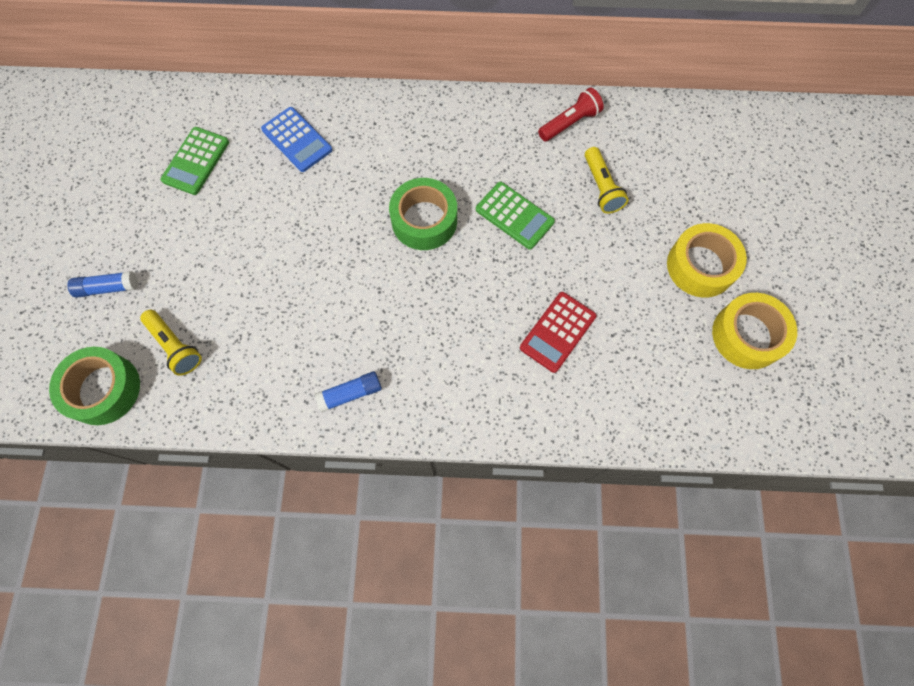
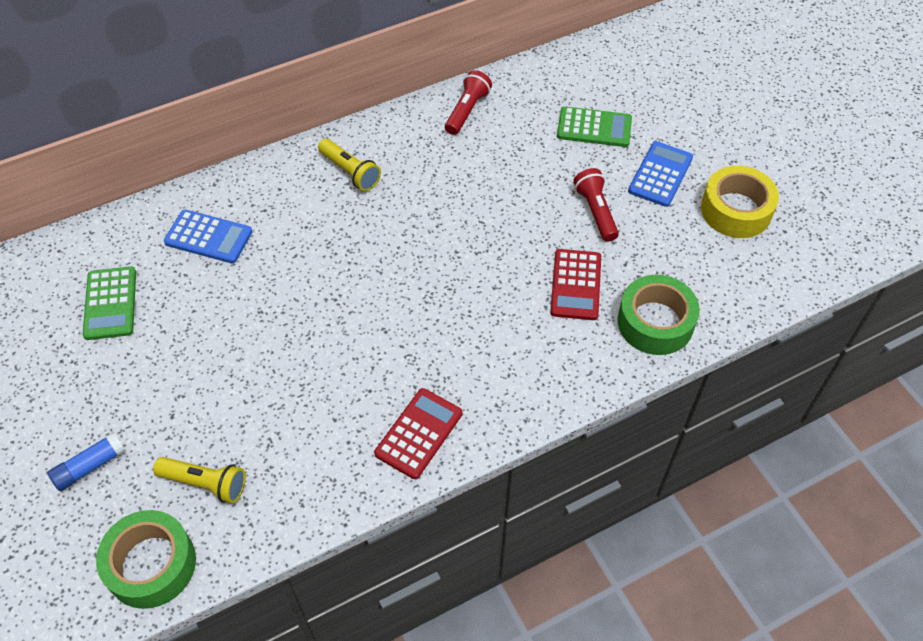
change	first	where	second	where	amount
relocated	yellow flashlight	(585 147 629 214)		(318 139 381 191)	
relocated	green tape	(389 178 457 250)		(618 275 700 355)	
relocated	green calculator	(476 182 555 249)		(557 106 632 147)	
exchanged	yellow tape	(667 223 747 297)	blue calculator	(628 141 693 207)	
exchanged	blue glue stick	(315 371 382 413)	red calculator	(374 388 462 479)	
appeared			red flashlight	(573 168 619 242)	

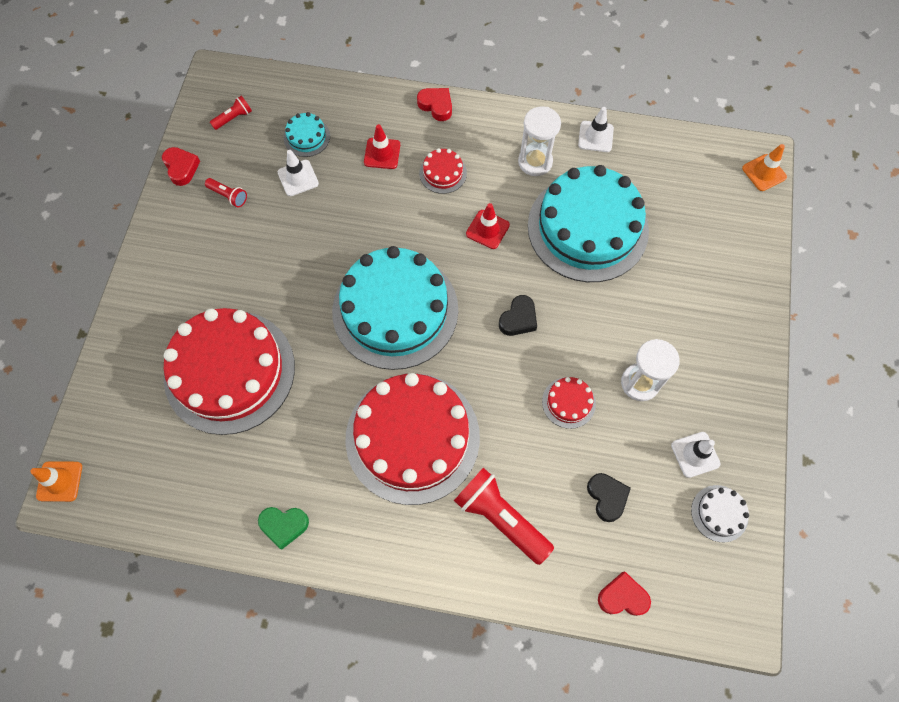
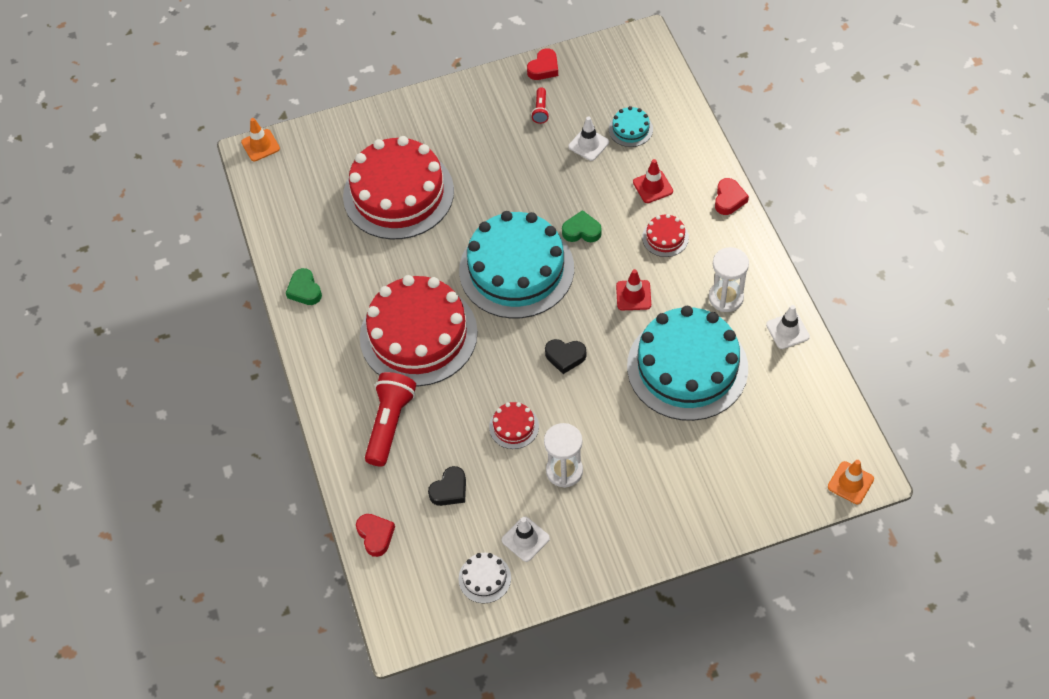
change	first	where	second	where	amount
missing	red flashlight	(210 96 252 130)			
appeared			green heart	(562 210 602 242)	

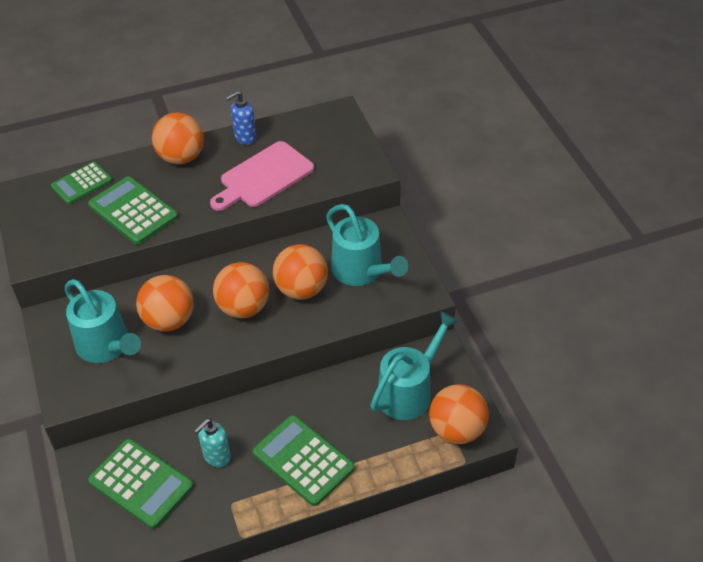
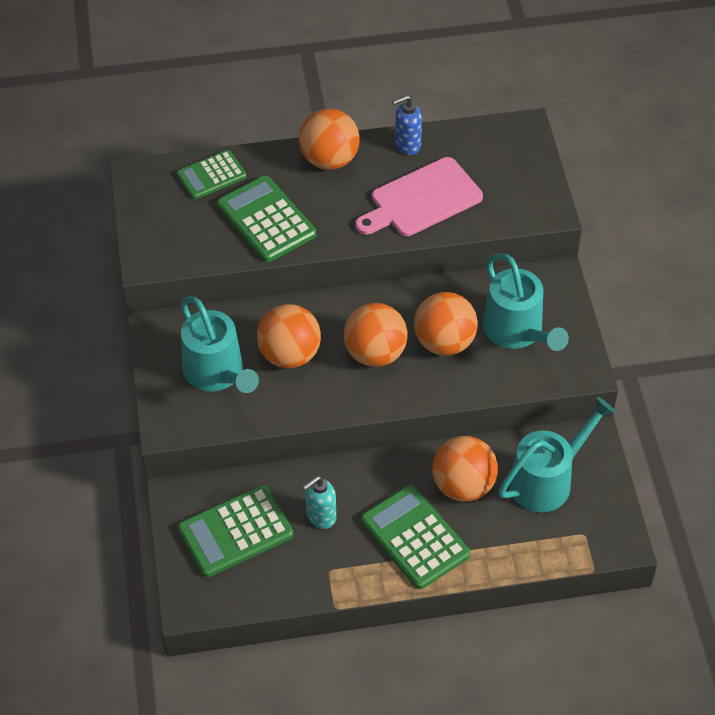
change	first	where	second	where	amount
relocated	orange ball	(429 384 489 444)		(432 436 498 501)	
spun	green calculator	(88 439 193 529)		(178 485 293 577)	105 degrees clockwise

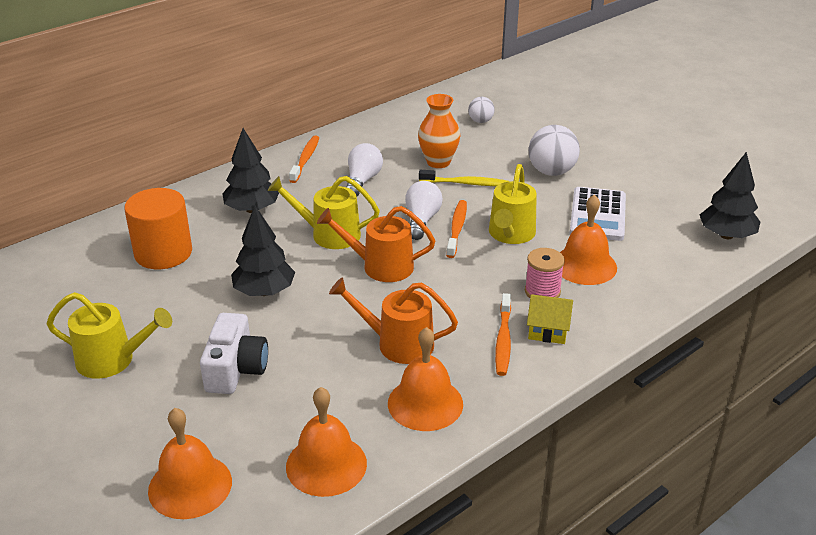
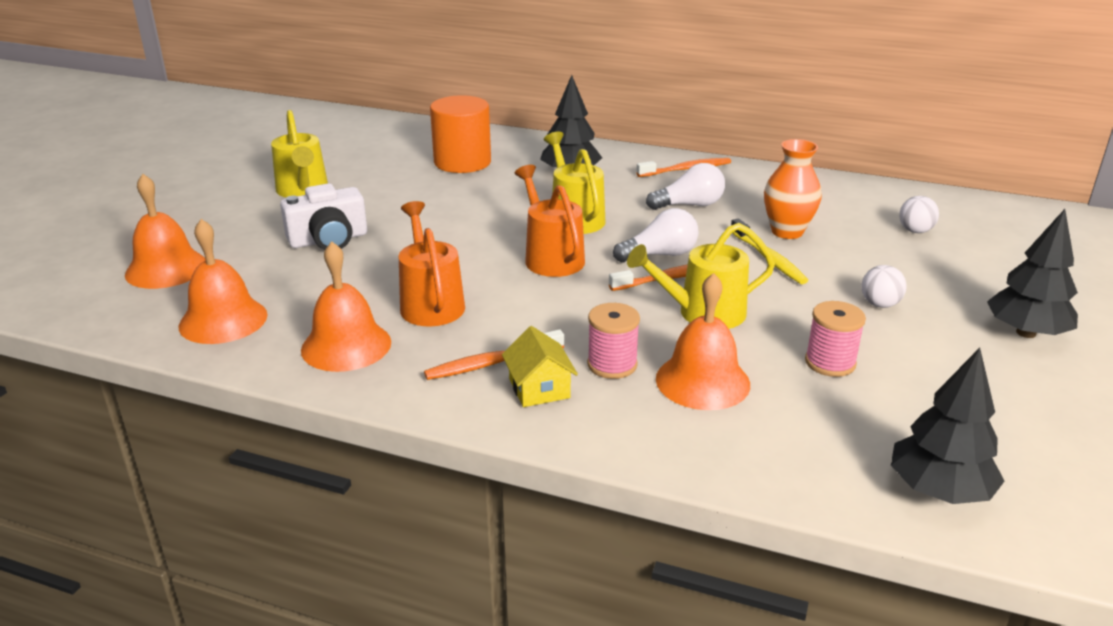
change	first	where	second	where	amount
size	white ball	(528 125 580 176)		(861 265 907 308)	x0.57
exchanged	white calculator	(570 187 626 241)	pink spool	(805 301 866 377)	
relocated	black tree	(231 205 295 296)		(987 209 1078 338)	

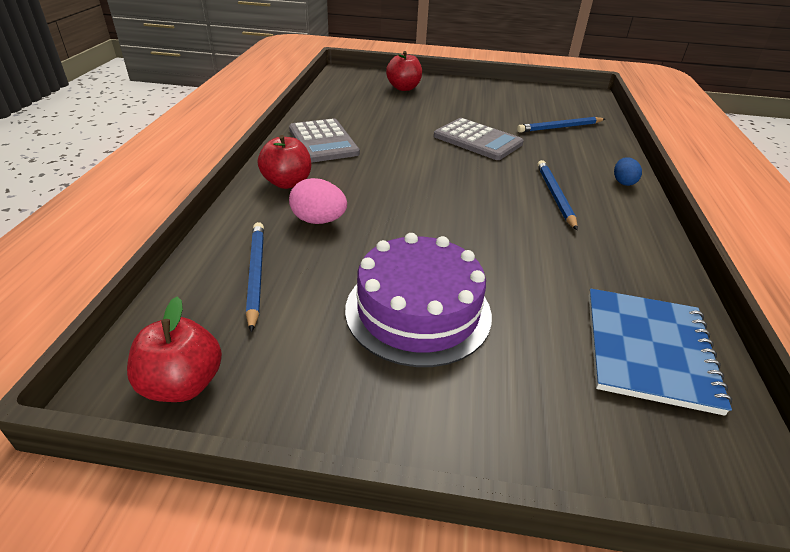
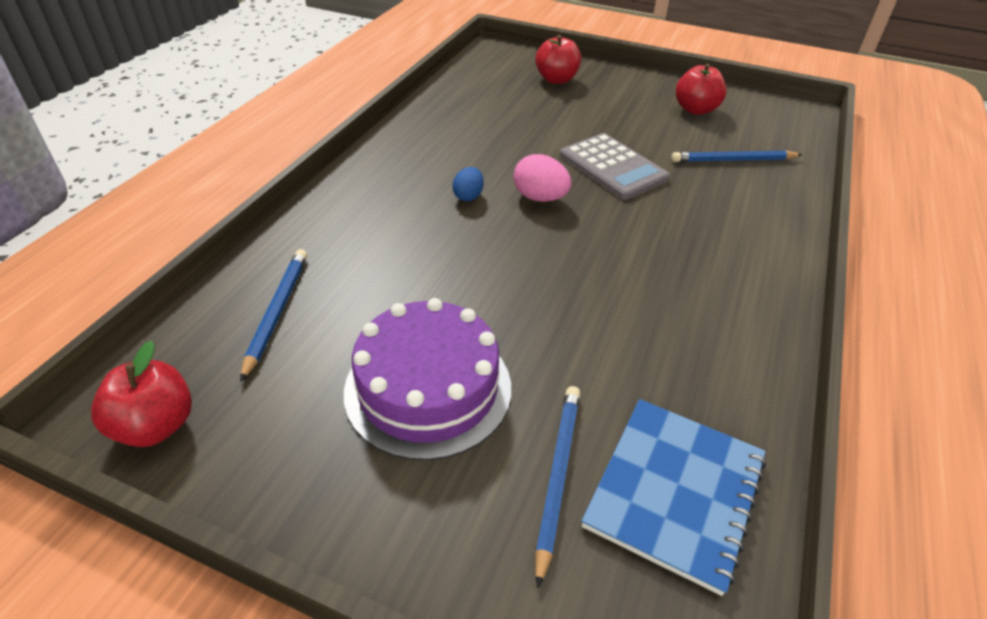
change	first	where	second	where	amount
missing	grey calculator	(289 118 360 163)			
relocated	red apple	(258 135 311 189)		(676 64 726 115)	
relocated	blue egg	(614 157 642 186)		(452 167 484 202)	
relocated	blue pencil	(537 160 578 230)		(535 386 580 589)	
relocated	pink egg	(289 178 347 224)		(513 154 571 202)	

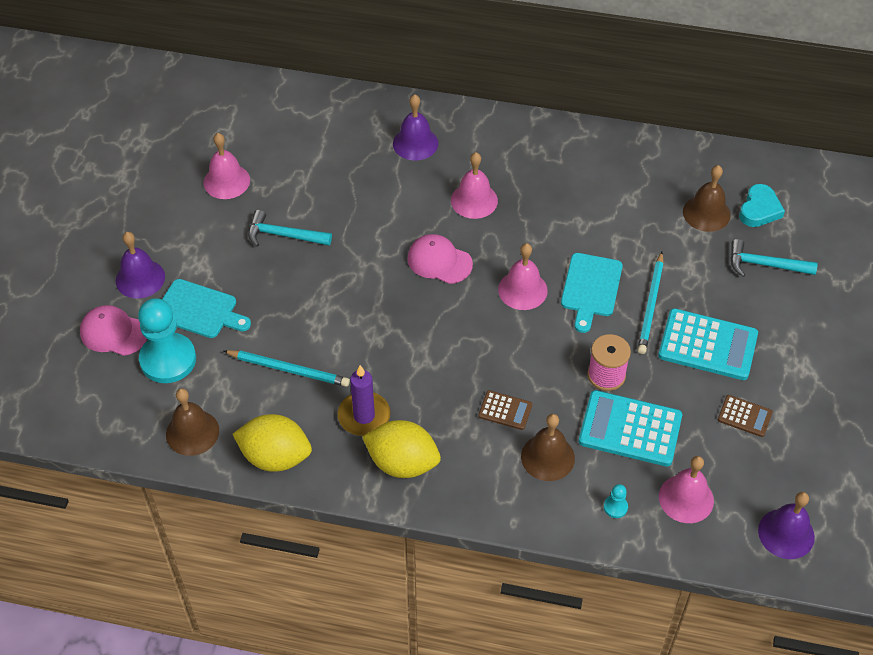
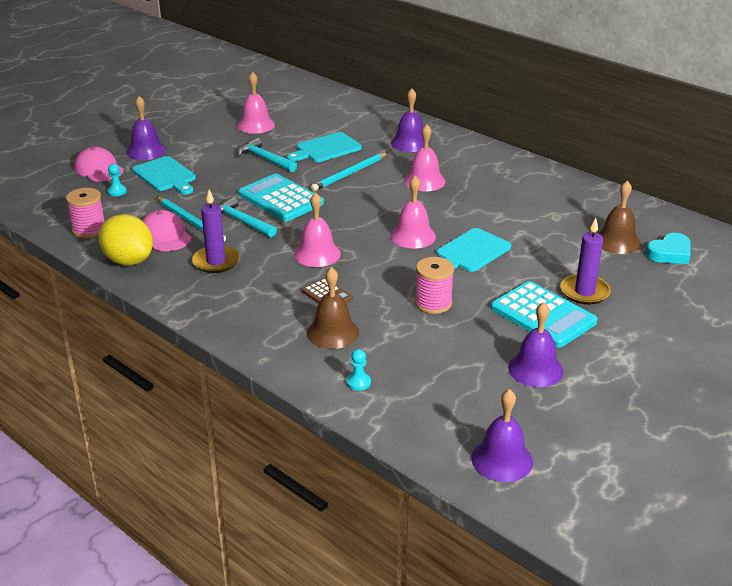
change	first	where	second	where	amount
relocated	pink cap	(407 234 473 284)		(142 210 192 251)	
relocated	turquoise hammer	(730 239 818 277)		(218 197 277 238)	
relocated	turquoise pencil	(638 252 664 354)		(311 152 388 191)	
size	turquoise pawn	(138 298 196 383)		(107 164 127 196)	x0.40
exchanged	brown bell	(166 388 219 456)	pink spool	(66 188 104 238)	
relocated	turquoise calculator	(579 390 682 467)		(238 174 324 221)	
exchanged	brown calculator	(718 395 773 437)	purple bell	(508 302 564 387)	
missing	yellow lemon	(362 420 441 478)			
relocated	pink bell	(659 456 714 523)		(294 192 341 267)	
appeared			turquoise cutting board	(287 132 362 162)	
appeared			purple candle	(560 218 611 305)	

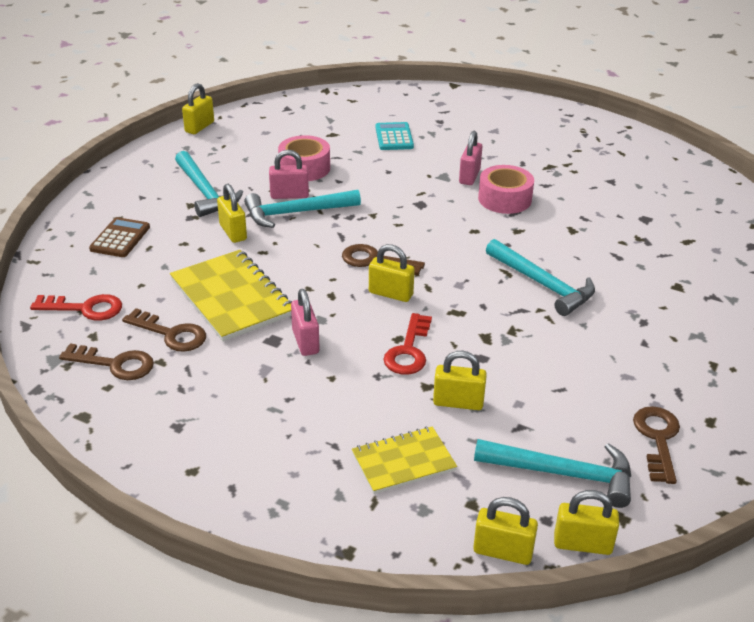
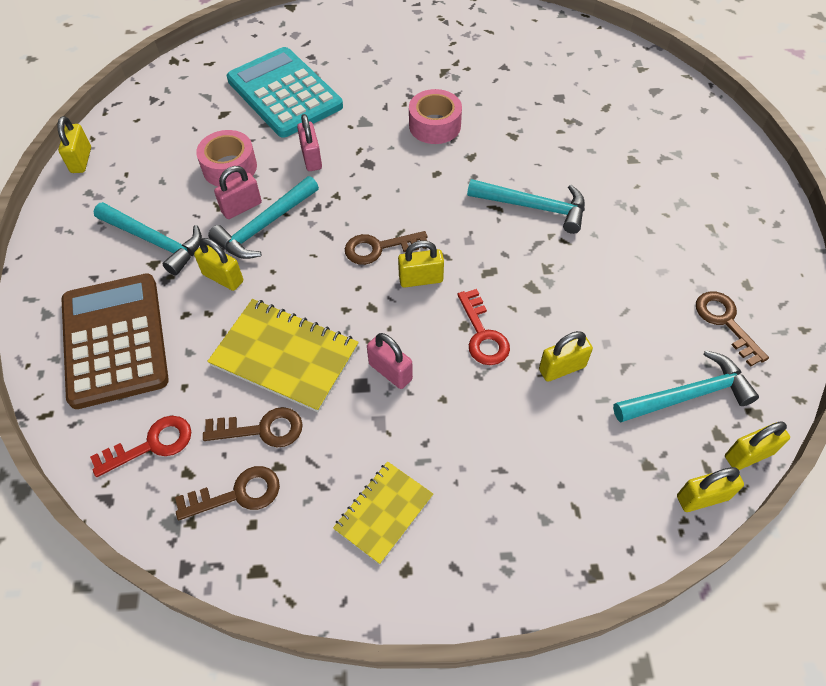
change	first	where	second	where	amount
size	turquoise calculator	(376 122 414 150)		(227 47 343 138)	x2.12
relocated	pink padlock	(459 131 482 185)		(297 114 322 171)	
size	brown calculator	(89 217 150 257)		(62 273 169 409)	x2.12
relocated	yellow notebook	(352 426 457 494)		(333 461 433 564)	

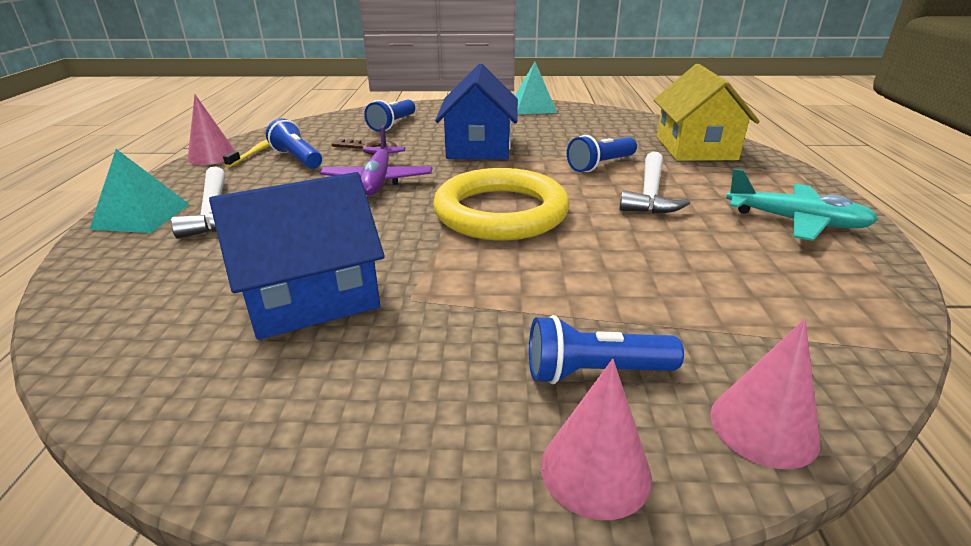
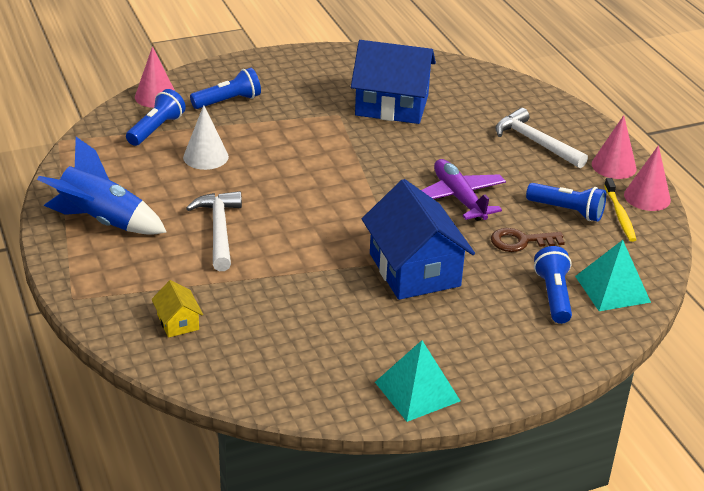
change	first	where	second	where	amount
size	yellow house	(654 64 760 161)		(152 280 203 338)	x0.45
relocated	blue flashlight	(567 135 637 172)		(126 89 186 146)	
relocated	turquoise pyramid	(89 149 190 233)		(575 240 651 311)	
missing	yellow ring	(433 168 570 240)			
exchanged	turquoise plane	(726 168 878 241)	blue rocket	(37 137 167 235)	
spun	blue house	(209 172 385 340)		(351 40 436 124)	60 degrees clockwise
relocated	pink cone	(541 359 652 520)		(592 115 637 179)	
appeared			white cone	(183 105 229 170)	

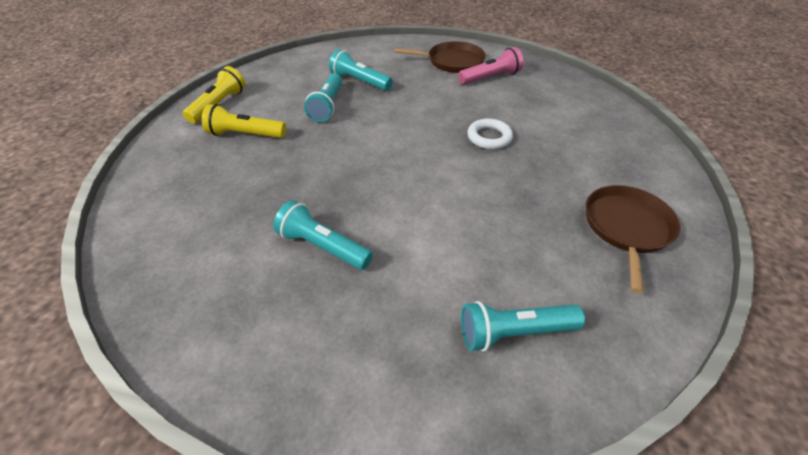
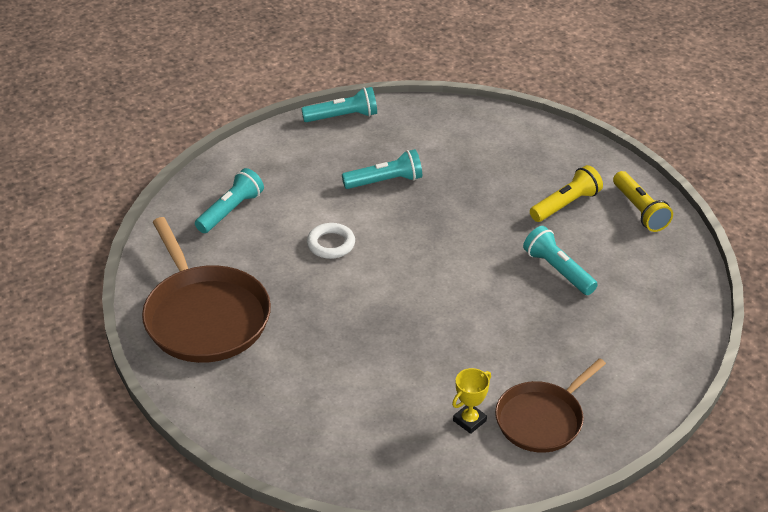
change	first	where	second	where	amount
exchanged	pink flashlight	(458 47 524 85)	yellow trophy	(452 368 491 434)	
relocated	turquoise flashlight	(329 49 393 91)		(301 87 377 122)	
relocated	white ring	(467 118 513 149)		(307 223 355 259)	
size	brown pan	(586 185 680 293)		(142 217 271 363)	x1.56

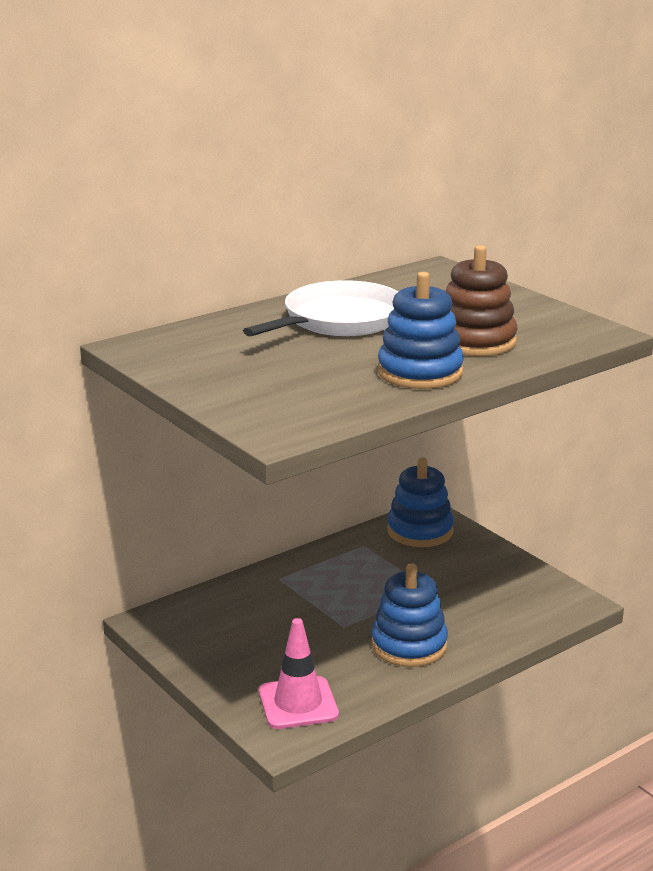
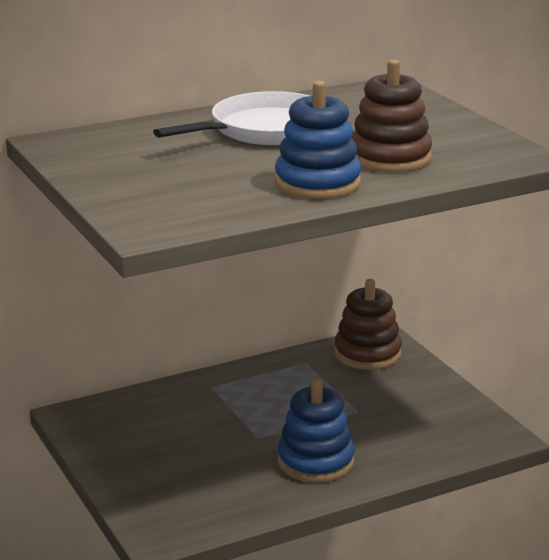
change	first	where	second	where	amount
colour	blue stacking toy	(387 458 454 547)	brown stacking toy	(334 279 402 370)	
missing	pink traffic cone	(259 618 339 729)			

